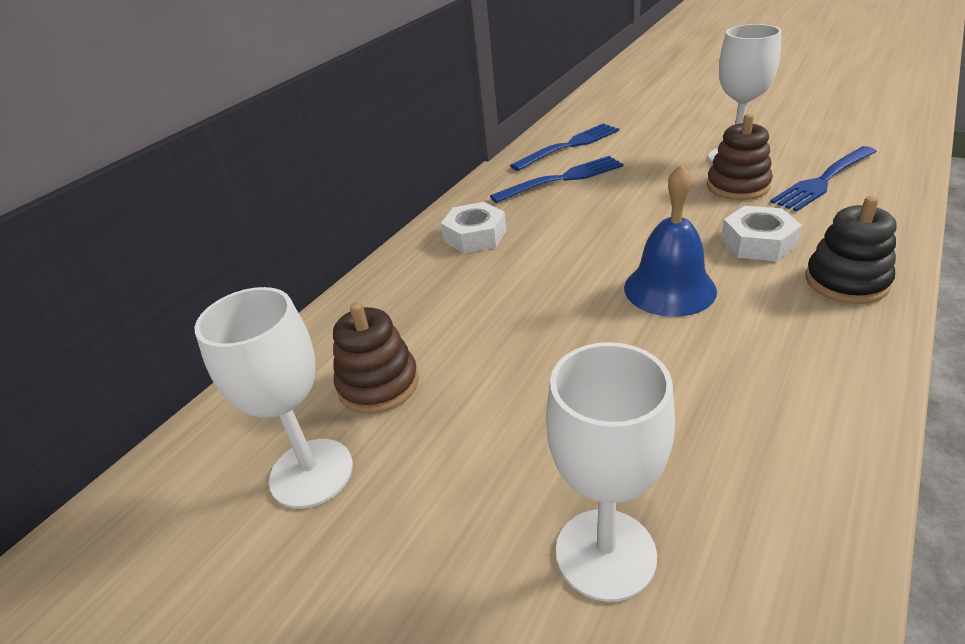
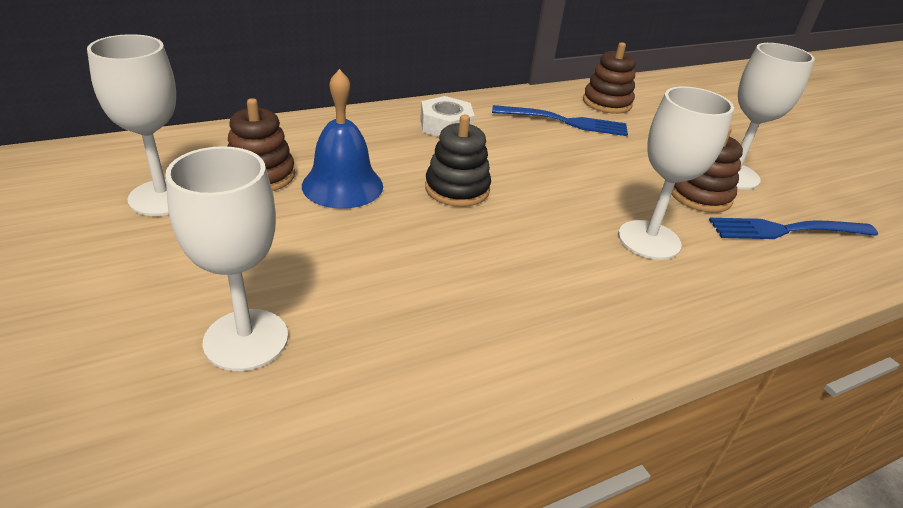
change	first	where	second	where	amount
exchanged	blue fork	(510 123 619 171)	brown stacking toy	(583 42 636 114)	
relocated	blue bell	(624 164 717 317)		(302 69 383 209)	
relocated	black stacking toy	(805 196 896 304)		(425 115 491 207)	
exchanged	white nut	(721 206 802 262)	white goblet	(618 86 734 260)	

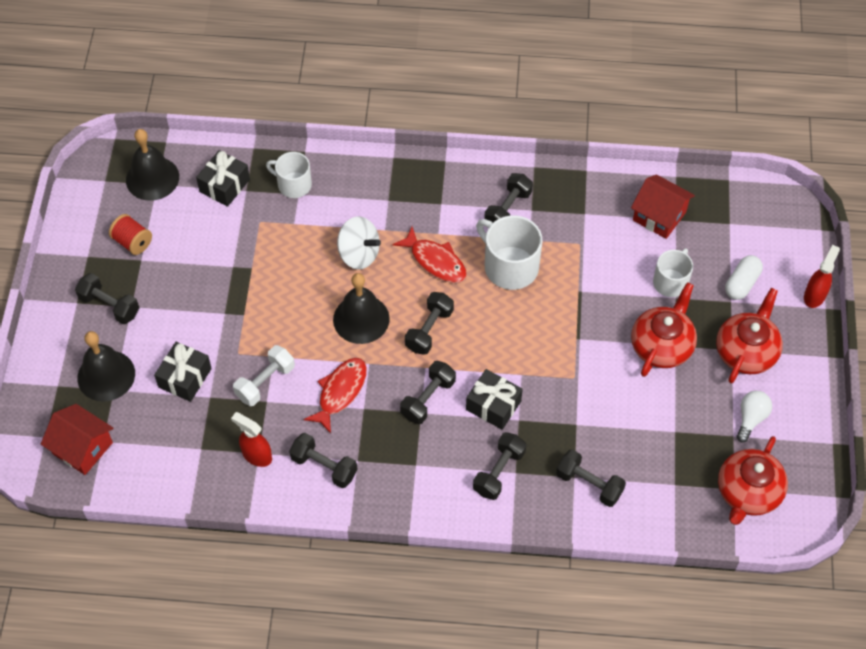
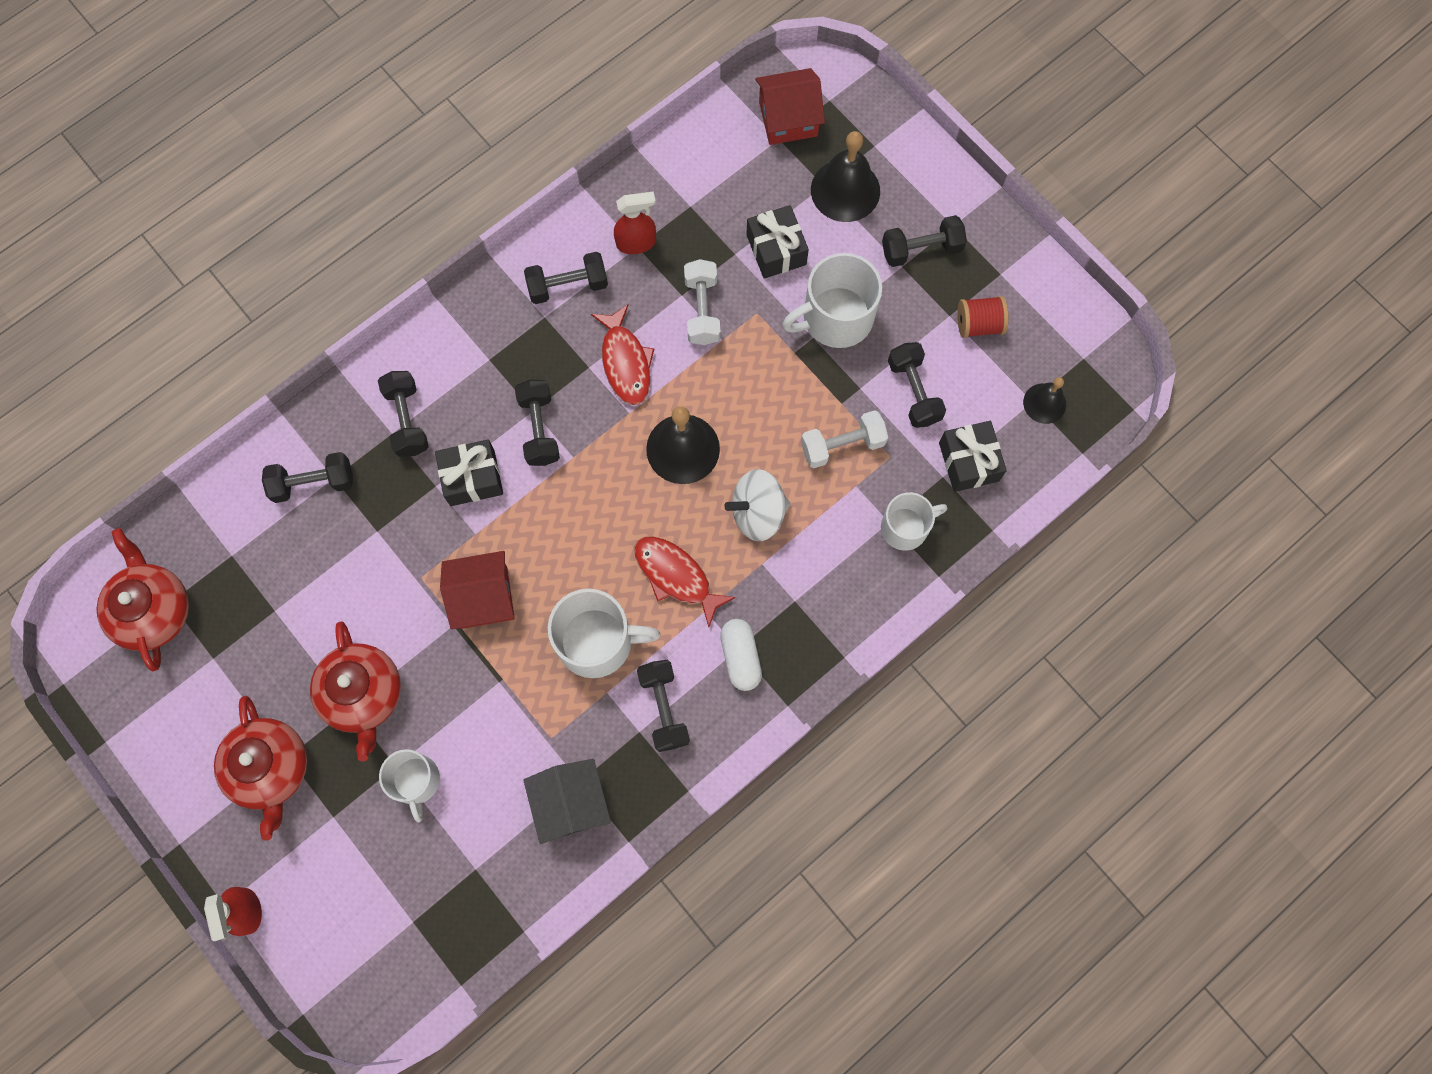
change	first	where	second	where	amount
size	black bell	(126 129 179 201)		(1023 377 1066 424)	x0.59
relocated	red house	(631 174 695 239)		(440 551 515 629)	
spun	red fish	(393 227 467 283)		(634 536 736 627)	45 degrees clockwise
relocated	white capsule	(725 255 763 300)		(720 619 762 691)	
relocated	black dumbbell	(405 292 454 355)		(888 342 946 428)	
missing	white light bulb	(736 391 772 443)			
appeared			white mug	(782 253 882 348)	
appeared			white dumbbell	(801 410 888 468)	
appeared			black house	(523 759 611 844)	

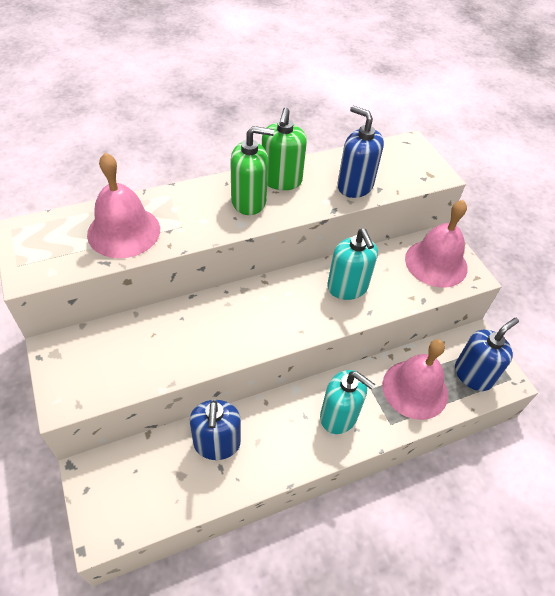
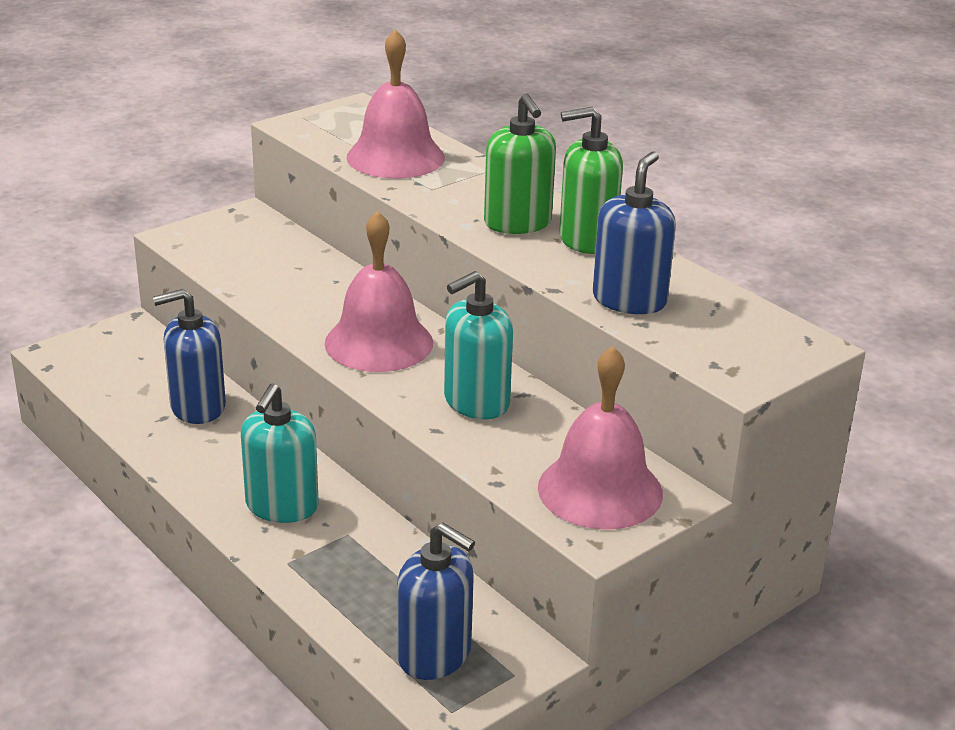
change	first	where	second	where	amount
relocated	pink bell	(383 339 448 420)		(324 211 433 372)	

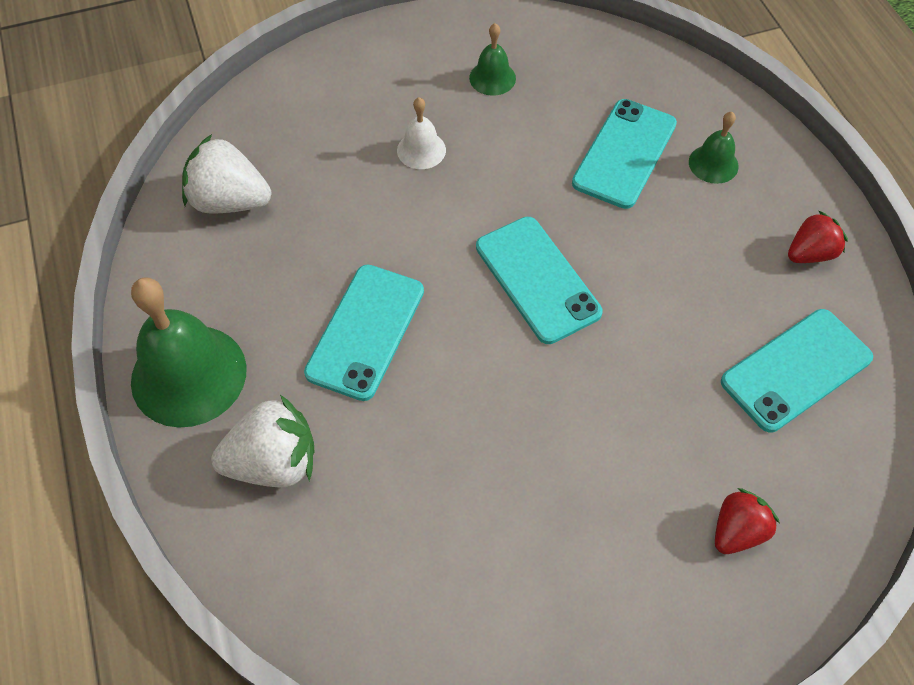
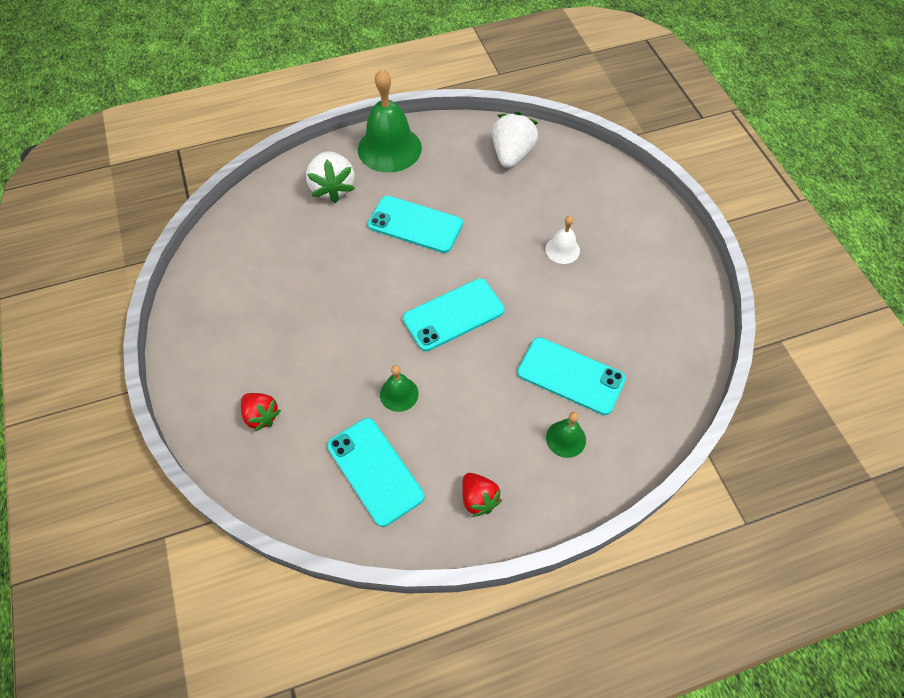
change	first	where	second	where	amount
relocated	green bell	(469 23 516 96)		(380 365 419 412)	

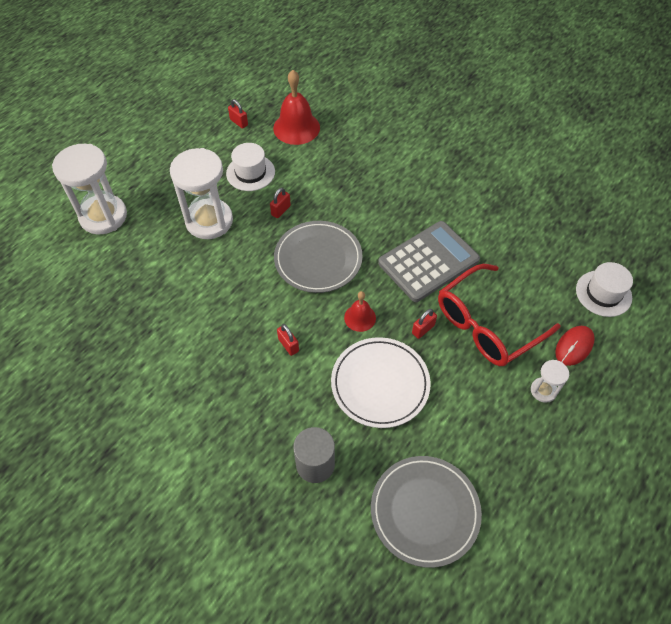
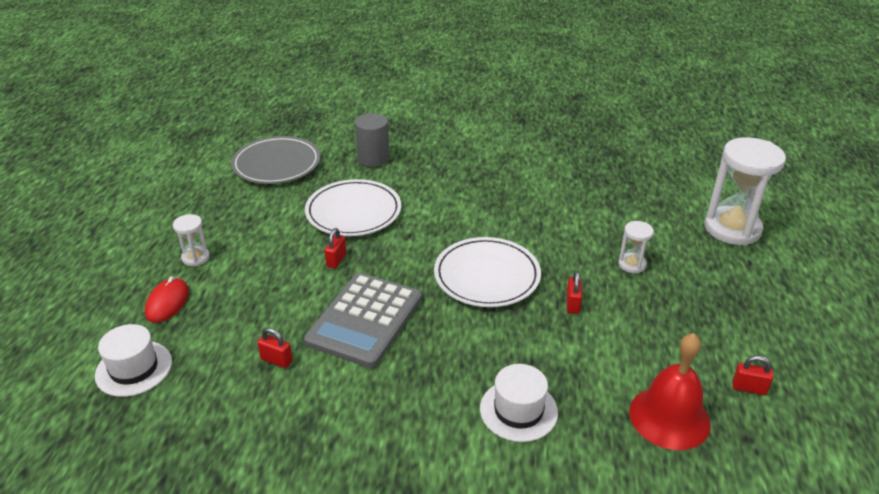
change	first	where	second	where	amount
relocated	white hat	(226 143 275 191)		(480 364 558 442)	
size	white hourglass	(170 148 233 239)		(618 221 654 273)	x0.47
colour	grey plate	(274 221 363 293)	white plate	(434 237 541 307)	
missing	red glasses	(438 264 561 366)			
missing	red bell	(344 291 376 332)			
relocated	red padlock	(277 324 299 356)		(257 328 293 368)	

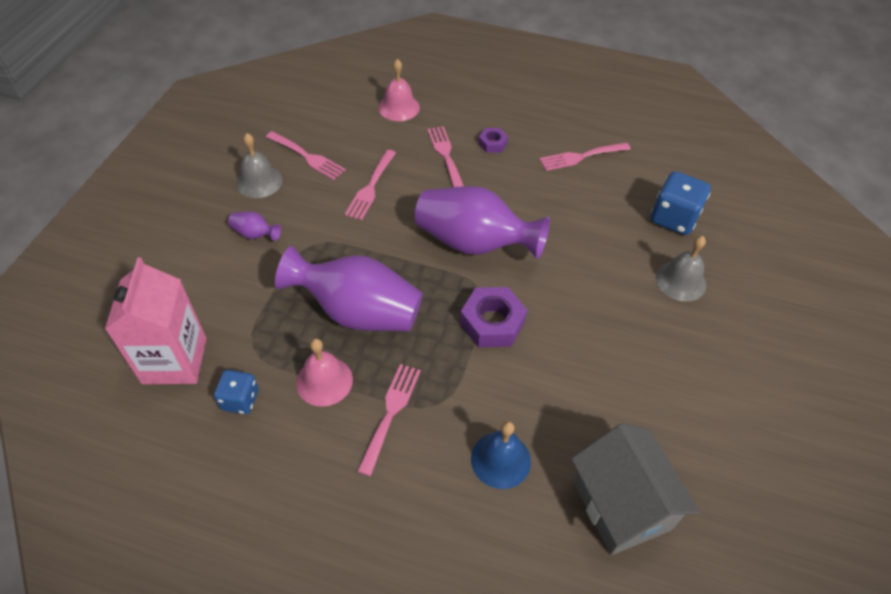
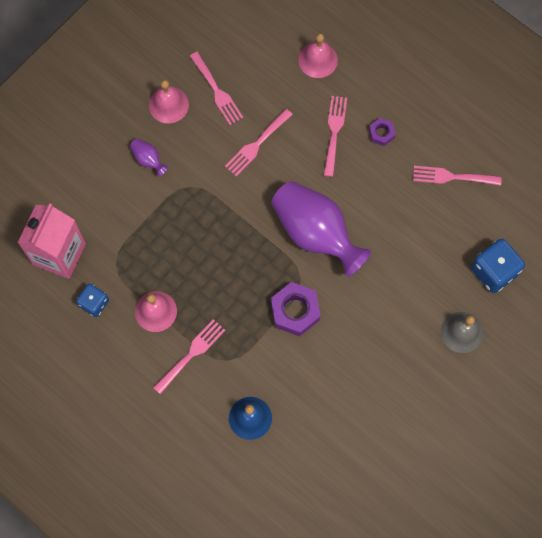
change	first	where	second	where	amount
colour	grey bell	(236 133 282 198)	pink bell	(149 80 189 123)	
missing	purple vase	(275 246 423 332)			
missing	grey house	(571 423 700 555)			

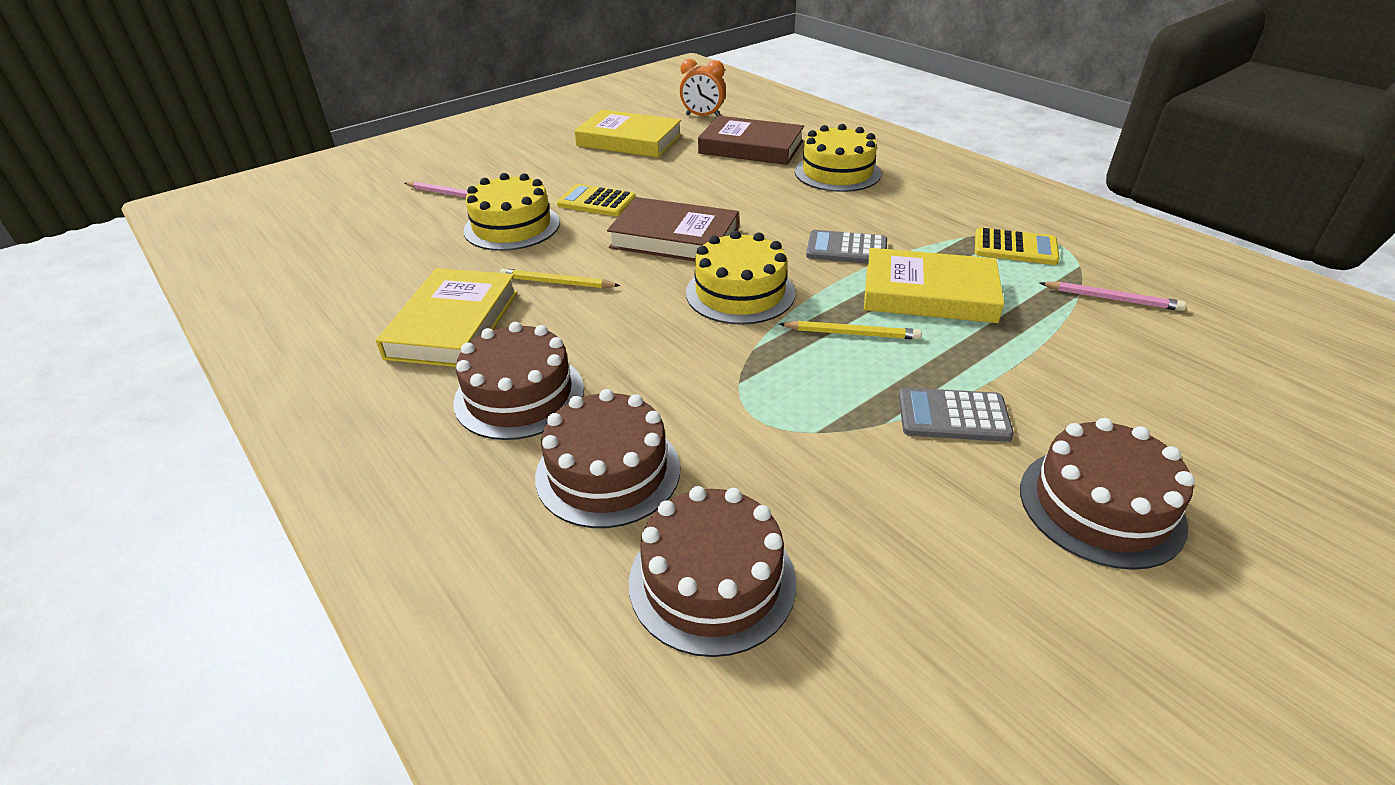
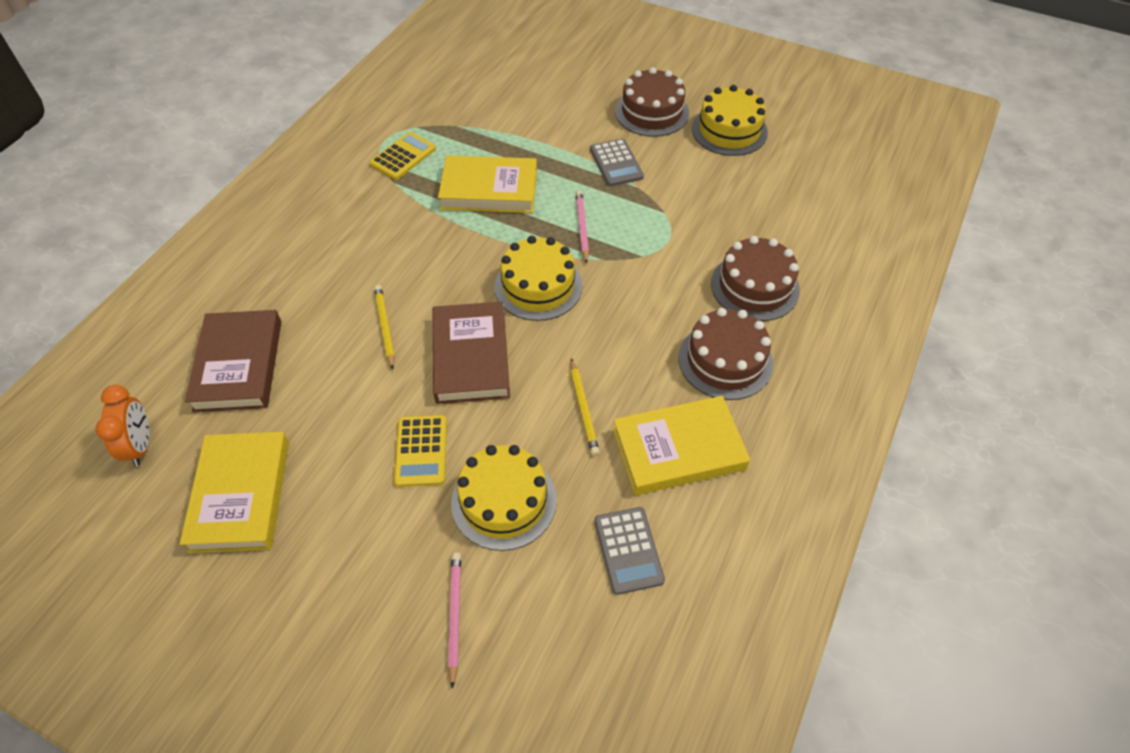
change	first	where	second	where	amount
relocated	yellow cake	(795 124 881 192)		(692 85 768 156)	
spun	yellow calculator	(975 227 1060 265)		(370 132 436 180)	45 degrees clockwise
relocated	grey calculator	(806 230 887 264)		(594 507 665 595)	
spun	yellow book	(864 248 1004 323)		(438 156 537 213)	75 degrees counterclockwise
relocated	pink pencil	(1040 281 1186 311)		(576 190 589 264)	
relocated	yellow pencil	(779 321 922 340)		(374 285 395 369)	
missing	brown cake	(629 486 796 657)			

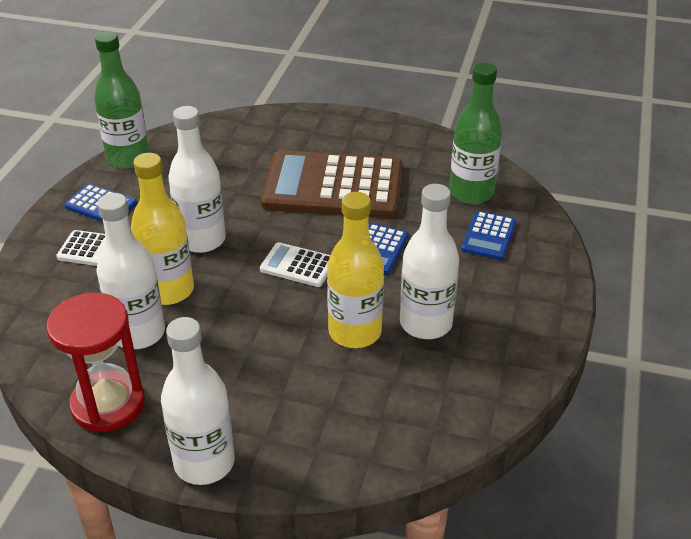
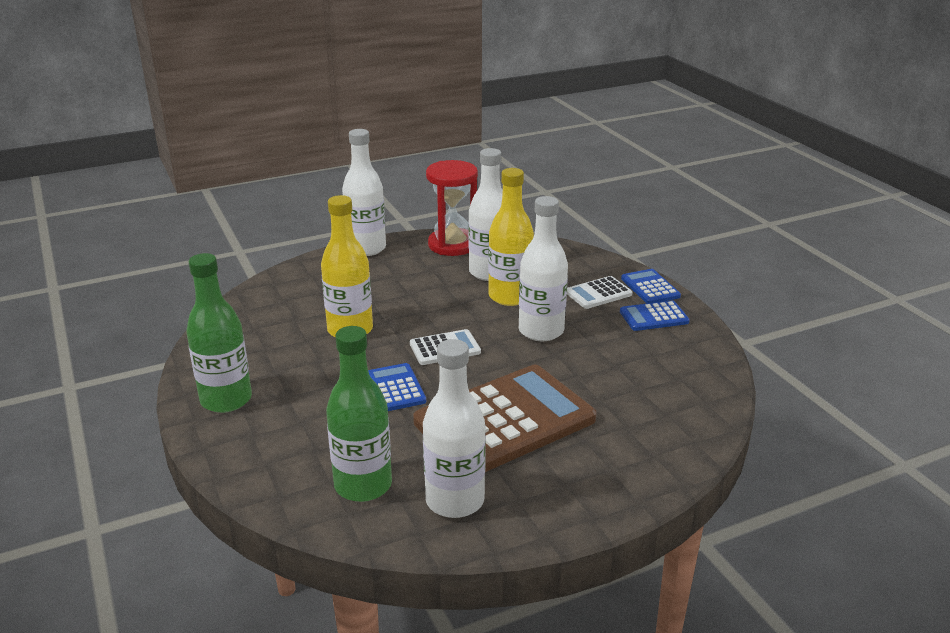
change	first	where	second	where	amount
relocated	green bottle	(94 31 149 169)		(187 253 252 413)	
relocated	white bottle	(400 184 459 339)		(423 339 486 518)	
relocated	blue calculator	(461 211 516 260)		(621 269 681 304)	

